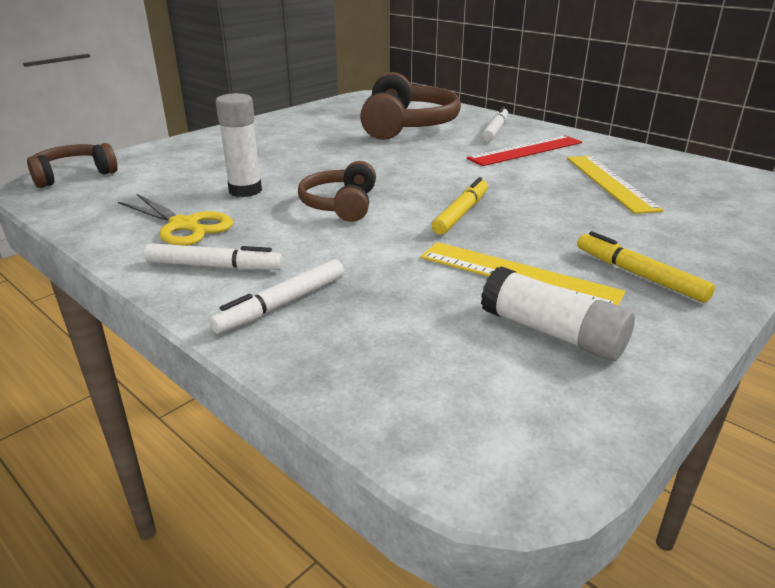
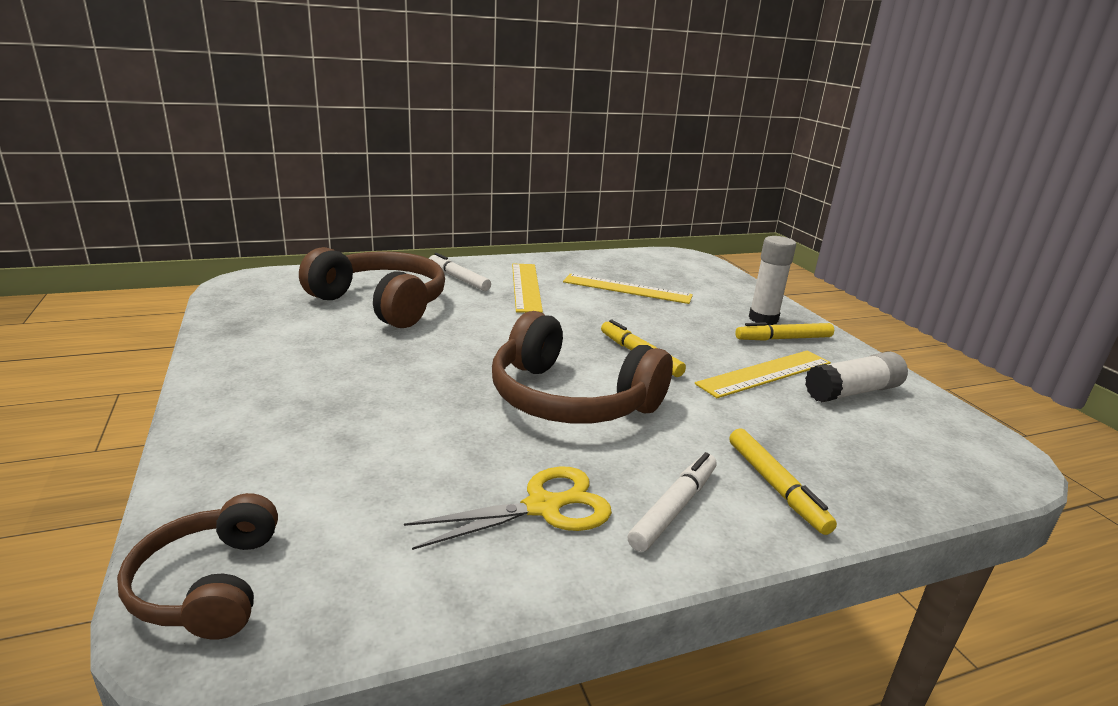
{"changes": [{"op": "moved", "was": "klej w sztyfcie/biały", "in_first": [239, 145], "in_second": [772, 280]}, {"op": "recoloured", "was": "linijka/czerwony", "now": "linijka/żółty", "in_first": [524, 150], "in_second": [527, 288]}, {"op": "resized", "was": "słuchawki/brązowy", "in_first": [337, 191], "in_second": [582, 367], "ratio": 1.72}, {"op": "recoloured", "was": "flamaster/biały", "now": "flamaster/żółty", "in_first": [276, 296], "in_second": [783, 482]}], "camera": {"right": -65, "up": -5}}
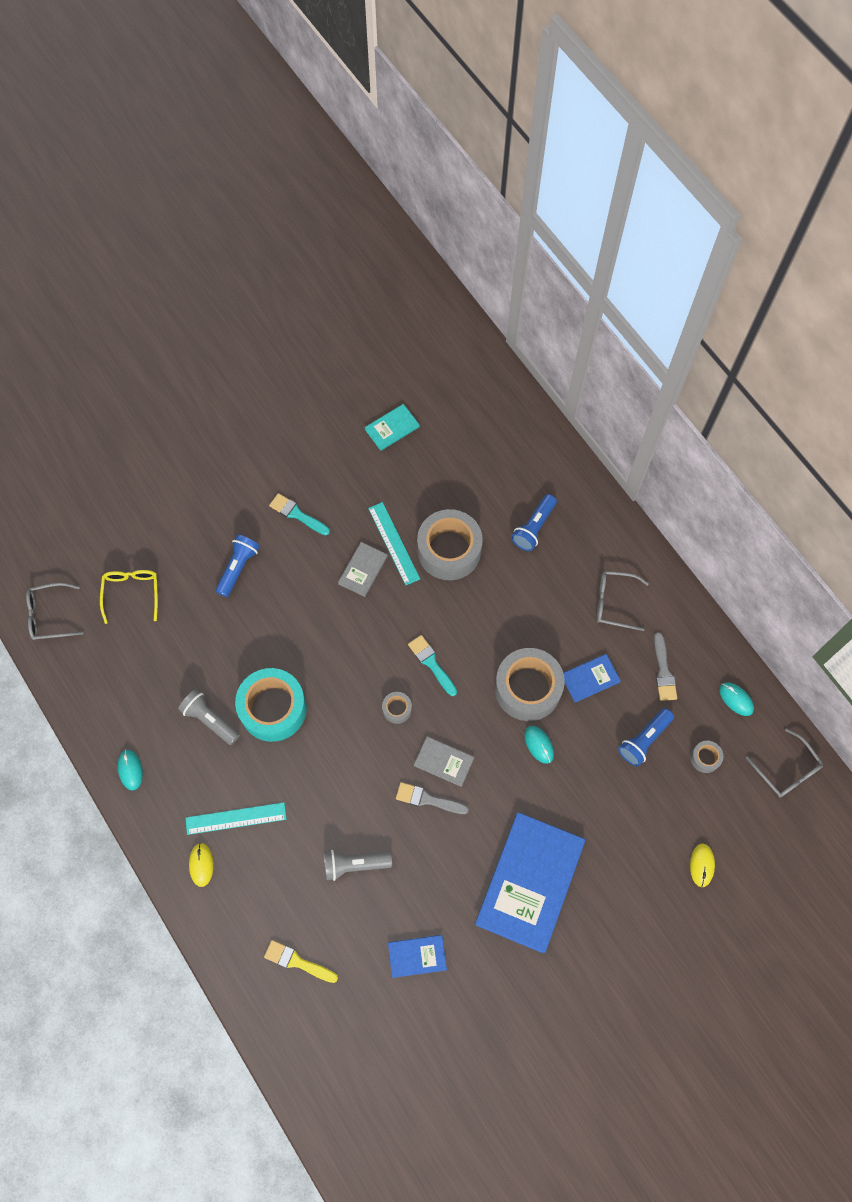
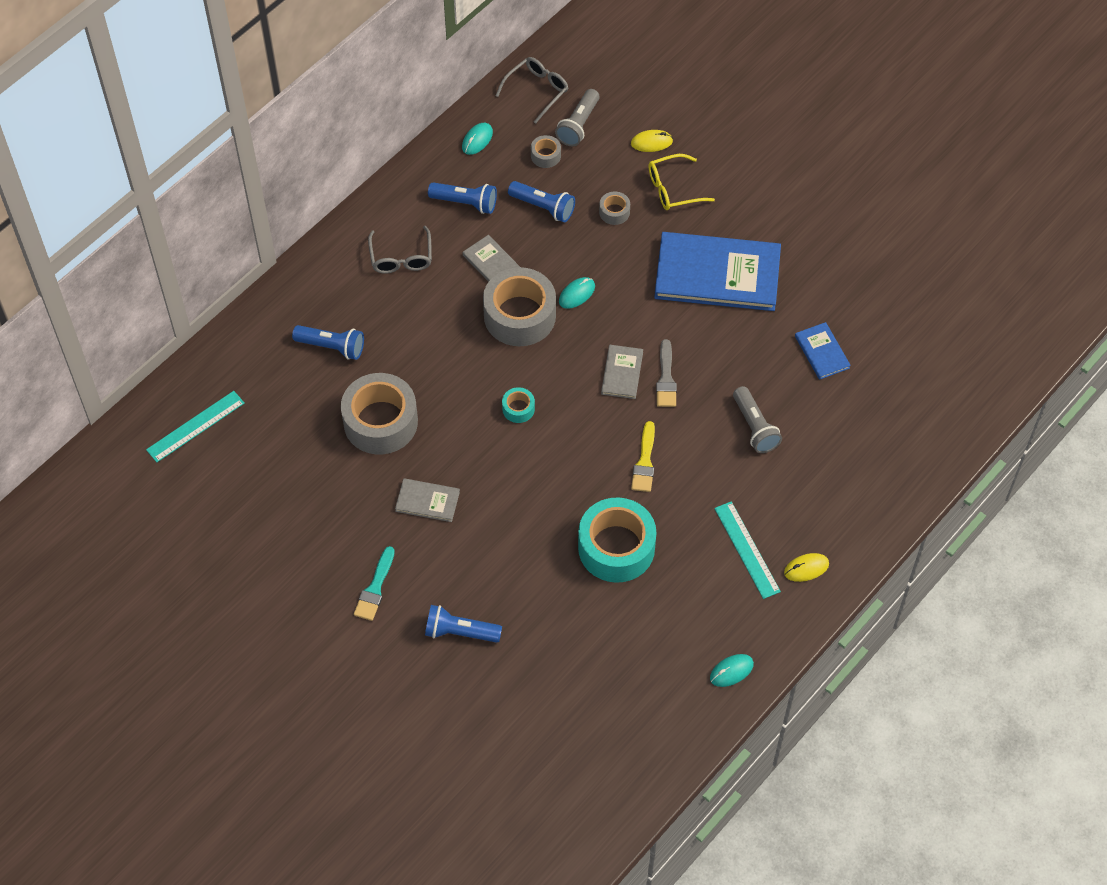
{"changes": [{"op": "removed", "was": "książka/turkusowy", "in_first": [392, 427]}, {"op": "moved", "was": "linijka/turkusowy", "in_first": [394, 543], "in_second": [195, 426]}, {"op": "moved", "was": "okulary/żółty", "in_first": [129, 597], "in_second": [681, 182]}, {"op": "removed", "was": "okulary/szary", "in_first": [54, 611]}, {"op": "replaced", "was": "pędzel/szary", "now": "latarka/niebieski", "in_first": [665, 666], "in_second": [462, 198]}, {"op": "replaced", "was": "pędzel/turkusowy", "now": "taśma klejąca/turkusowy", "in_first": [432, 665], "in_second": [518, 405]}, {"op": "recoloured", "was": "książka/niebieski", "now": "książka/szary", "in_first": [592, 678], "in_second": [491, 258]}, {"op": "moved", "was": "latarka/szary", "in_first": [209, 717], "in_second": [577, 117]}, {"op": "moved", "was": "taśma klejąca/szary", "in_first": [397, 708], "in_second": [614, 208]}, {"op": "moved", "was": "pędzel/żółty", "in_first": [301, 961], "in_second": [643, 456]}], "camera": {"right": -105, "up": -10}}
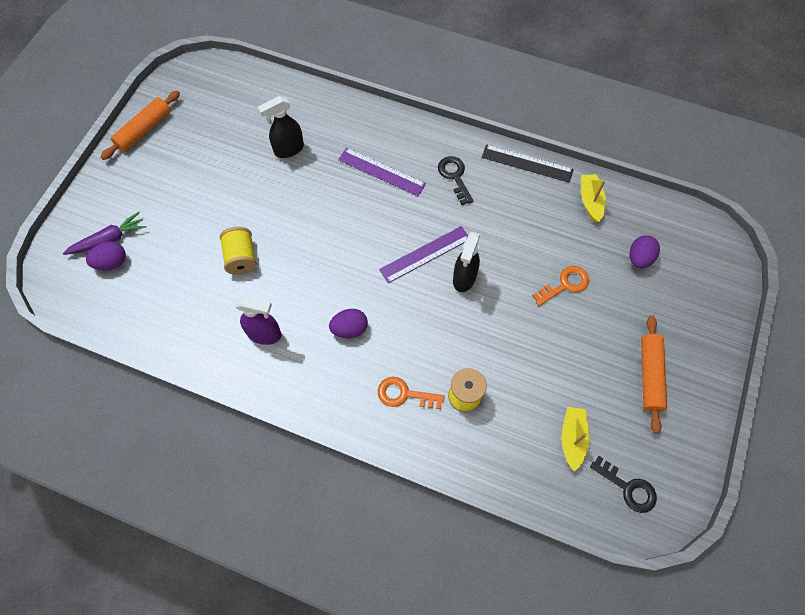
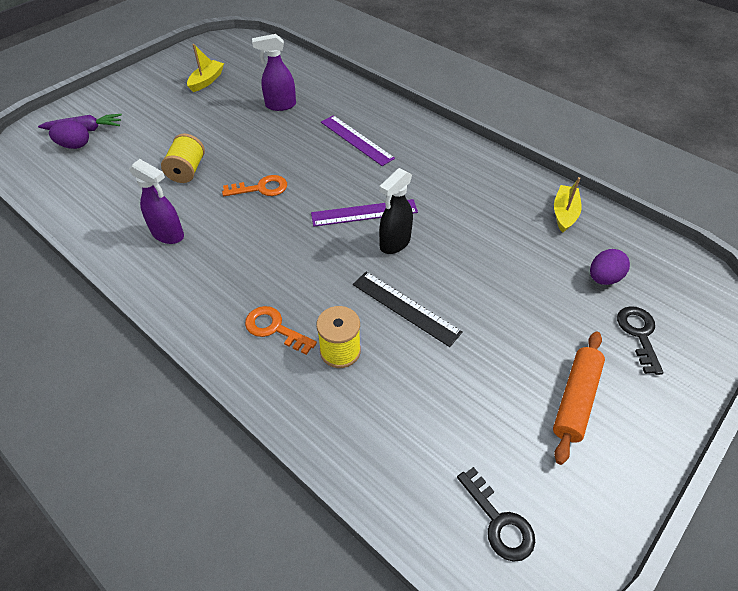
{"changes": [{"op": "removed", "was": "wałek do ciasta/pomarańczowy", "in_first": [140, 125]}, {"op": "recoloured", "was": "spryskiwacz/czarny", "now": "spryskiwacz/fioletowy", "in_first": [280, 127], "in_second": [274, 72]}, {"op": "moved", "was": "linijka/czarny", "in_first": [528, 163], "in_second": [408, 309]}, {"op": "moved", "was": "klucz/czarny", "in_first": [456, 180], "in_second": [640, 340]}, {"op": "moved", "was": "klucz/pomarańczowy", "in_first": [560, 286], "in_second": [254, 185]}, {"op": "removed", "was": "jajko/fioletowy", "in_first": [348, 323]}, {"op": "moved", "was": "łódka/żółty", "in_first": [575, 439], "in_second": [205, 68]}], "camera": {"right": 20, "up": -15}}
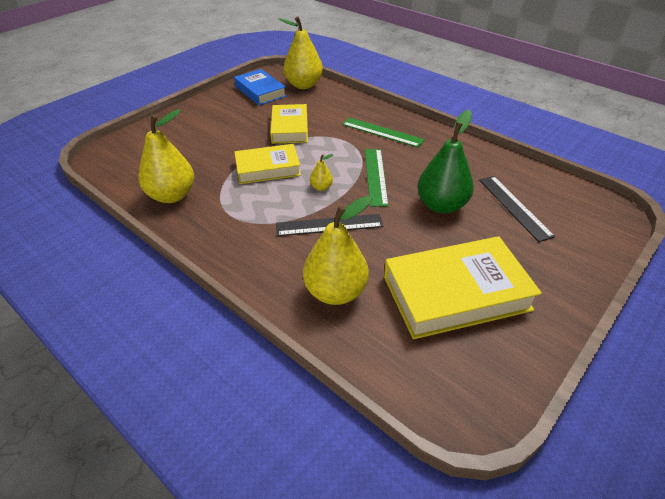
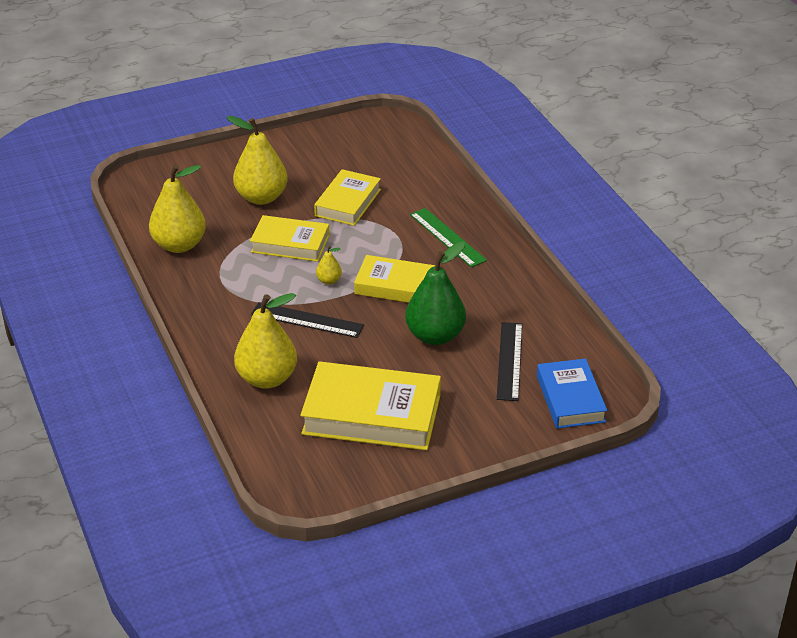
{"changes": [{"op": "moved", "was": "gruszka/żółty", "in_first": [301, 53], "in_second": [257, 160]}, {"op": "moved", "was": "książka/niebieski", "in_first": [260, 87], "in_second": [572, 393]}, {"op": "replaced", "was": "linijka/zielony", "now": "książka/żółty", "in_first": [377, 178], "in_second": [394, 279]}], "camera": {"right": 25, "up": -5}}
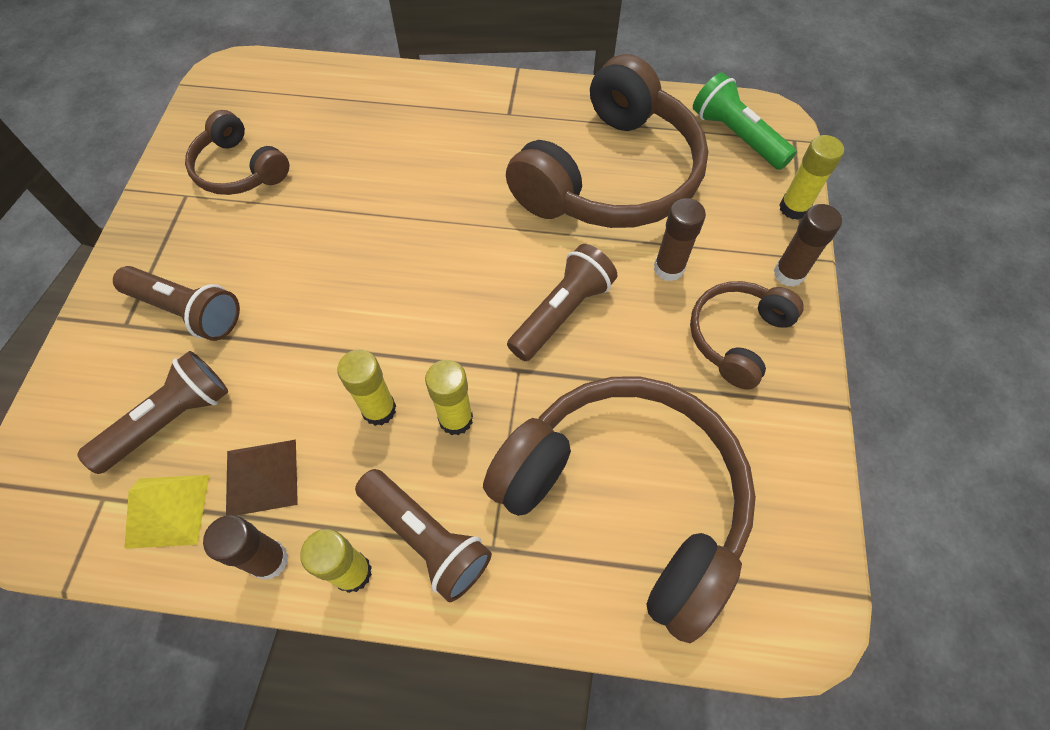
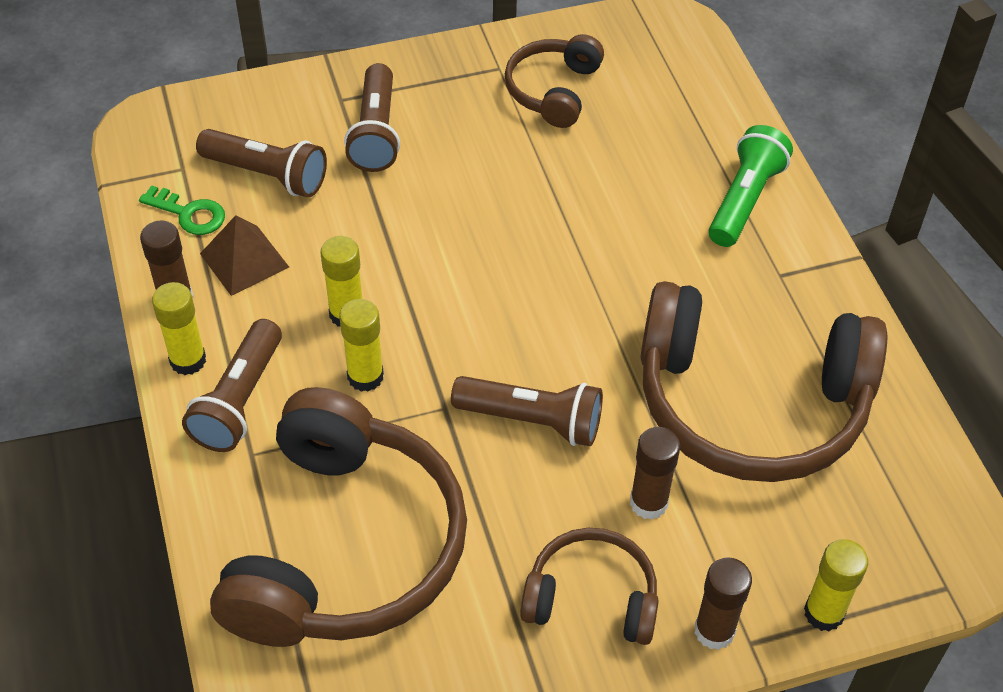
{"changes": [{"op": "moved", "was": "latarka/zielony", "in_first": [745, 121], "in_second": [751, 186]}, {"op": "replaced", "was": "piramida/żółty", "now": "klucz/zielony", "in_first": [166, 512], "in_second": [182, 210]}], "camera": {"right": 65, "up": -10}}
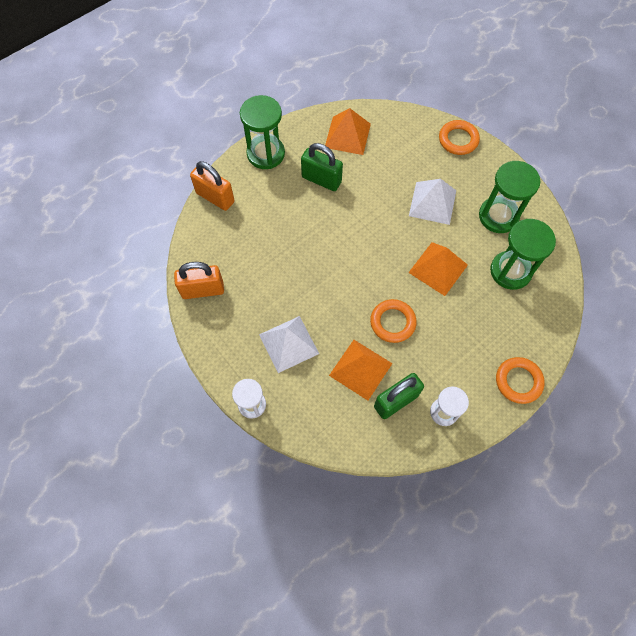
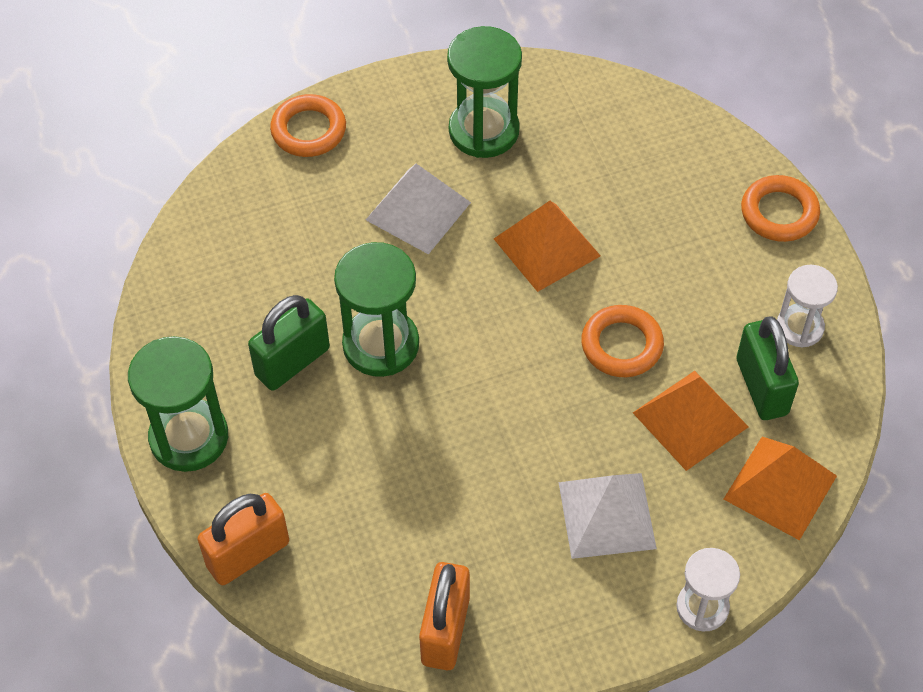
{"changes": [{"op": "moved", "was": "piramida/pomarańczowy", "in_first": [348, 131], "in_second": [780, 488]}, {"op": "moved", "was": "klepsydra/zielony", "in_first": [523, 254], "in_second": [376, 309]}], "camera": {"right": -70, "up": -10}}
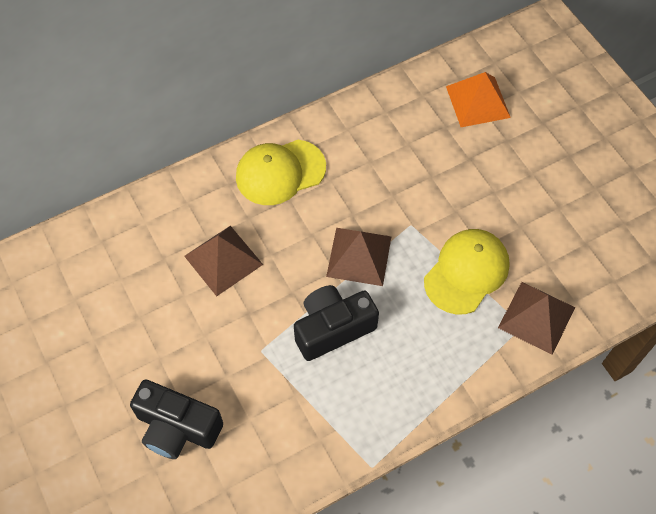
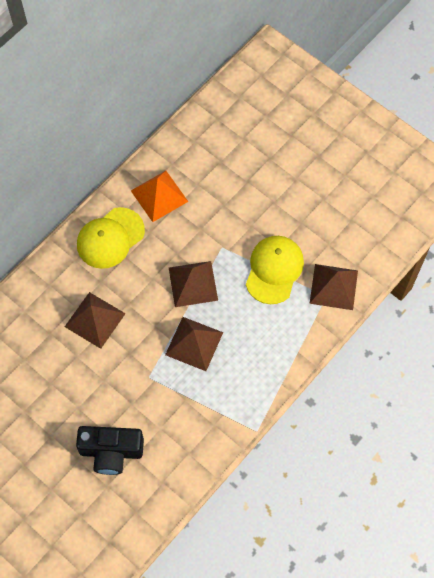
{"changes": [{"op": "moved", "was": "piramida/pomarańczowy", "in_first": [478, 99], "in_second": [159, 196]}, {"op": "replaced", "was": "aparat fotograficzny/czarny", "now": "piramida/brązowy", "in_first": [336, 323], "in_second": [194, 344]}], "camera": {"right": -20, "up": 5}}
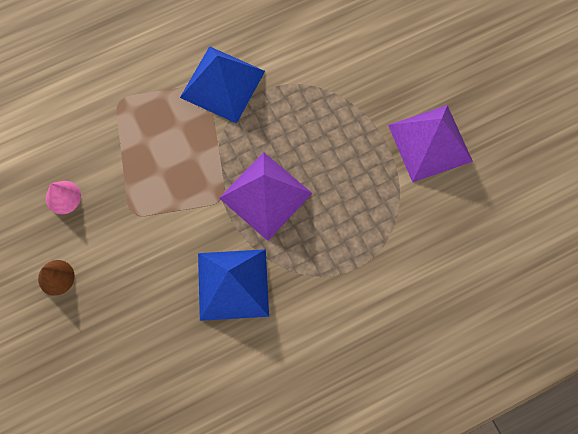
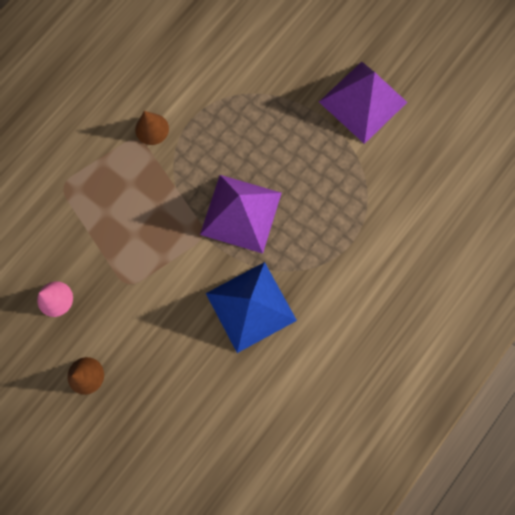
{"changes": [{"op": "replaced", "was": "piramida/niebieski", "now": "stożek/brązowy", "in_first": [222, 85], "in_second": [152, 128]}], "camera": {"right": -25, "up": 5}}
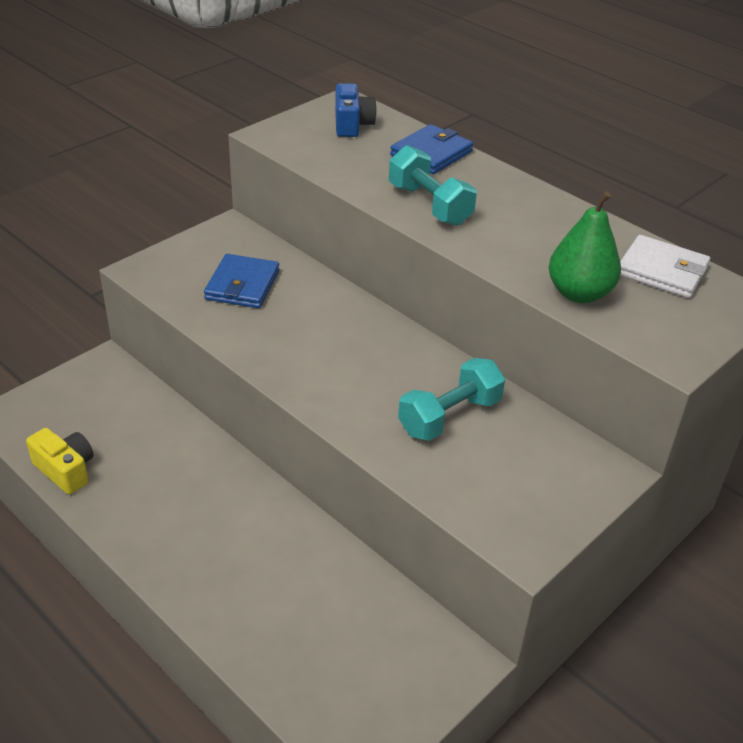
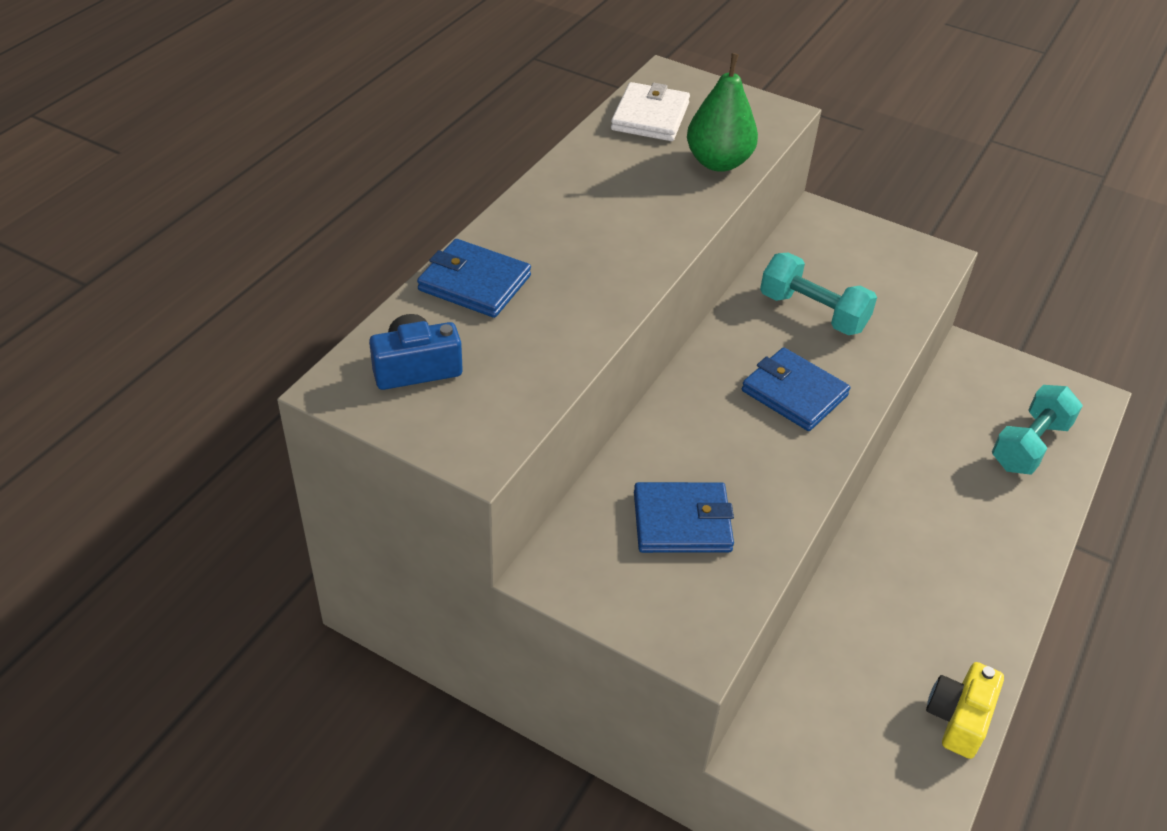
{"changes": [{"op": "moved", "was": "hantel/turkusowy", "in_first": [433, 185], "in_second": [1037, 429]}, {"op": "added", "now": "portfel/niebieski", "in_second": [796, 389]}], "camera": {"right": -105, "up": 5}}
